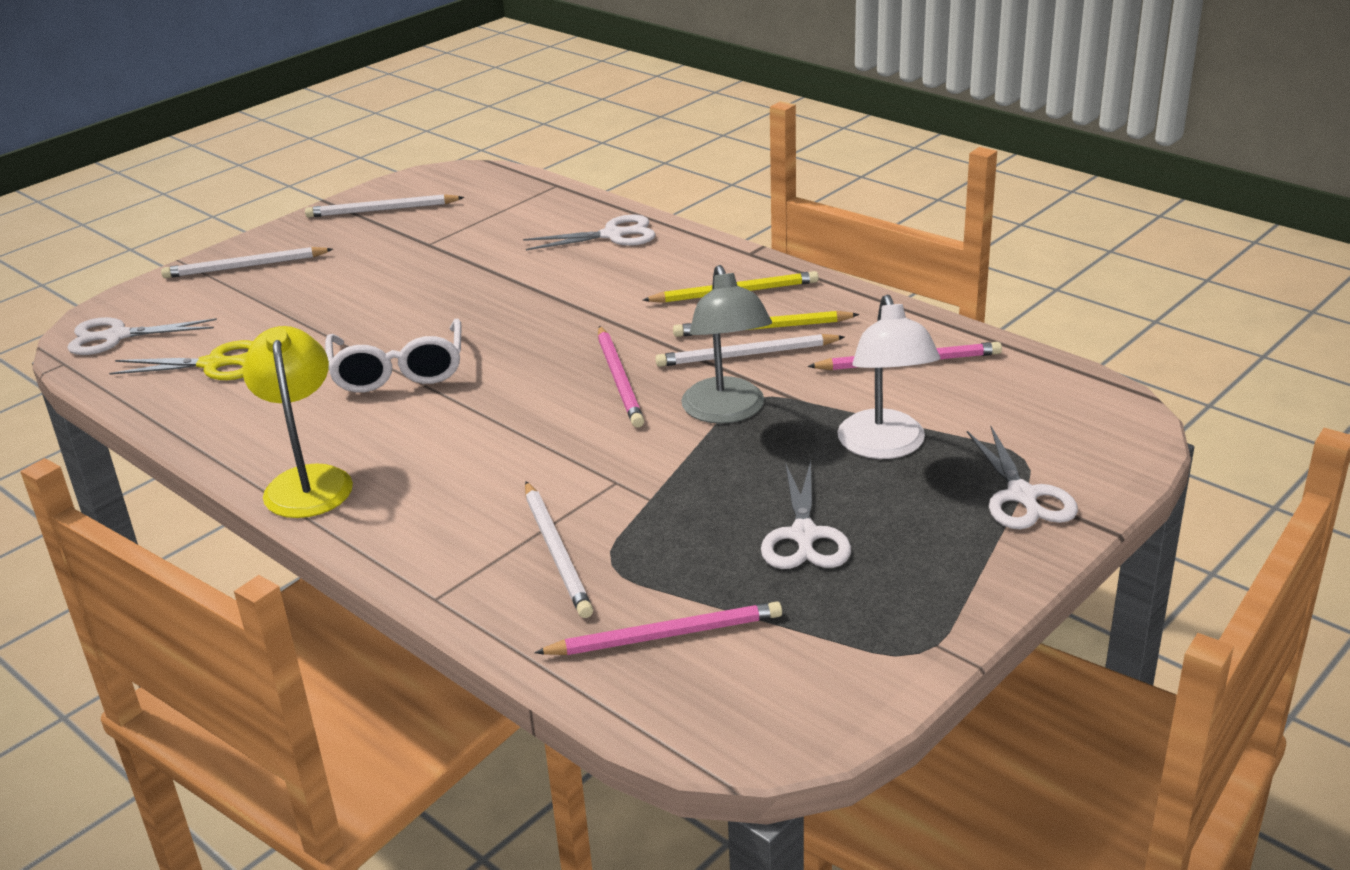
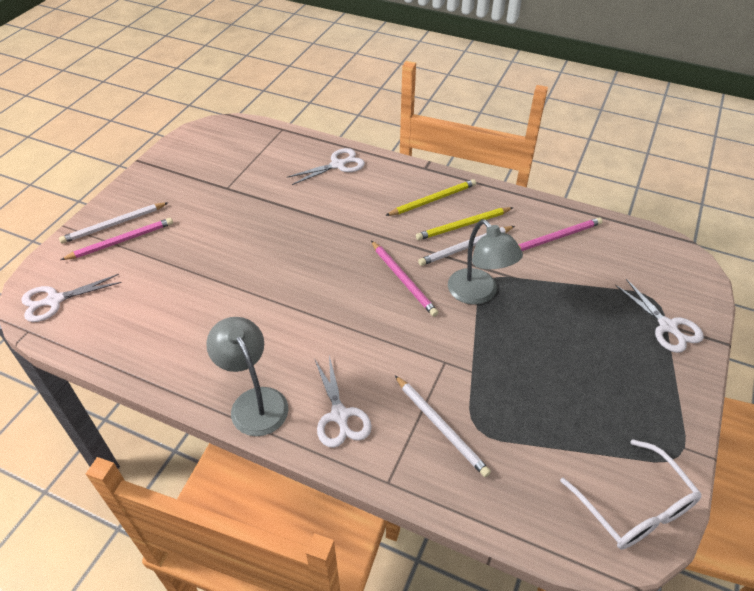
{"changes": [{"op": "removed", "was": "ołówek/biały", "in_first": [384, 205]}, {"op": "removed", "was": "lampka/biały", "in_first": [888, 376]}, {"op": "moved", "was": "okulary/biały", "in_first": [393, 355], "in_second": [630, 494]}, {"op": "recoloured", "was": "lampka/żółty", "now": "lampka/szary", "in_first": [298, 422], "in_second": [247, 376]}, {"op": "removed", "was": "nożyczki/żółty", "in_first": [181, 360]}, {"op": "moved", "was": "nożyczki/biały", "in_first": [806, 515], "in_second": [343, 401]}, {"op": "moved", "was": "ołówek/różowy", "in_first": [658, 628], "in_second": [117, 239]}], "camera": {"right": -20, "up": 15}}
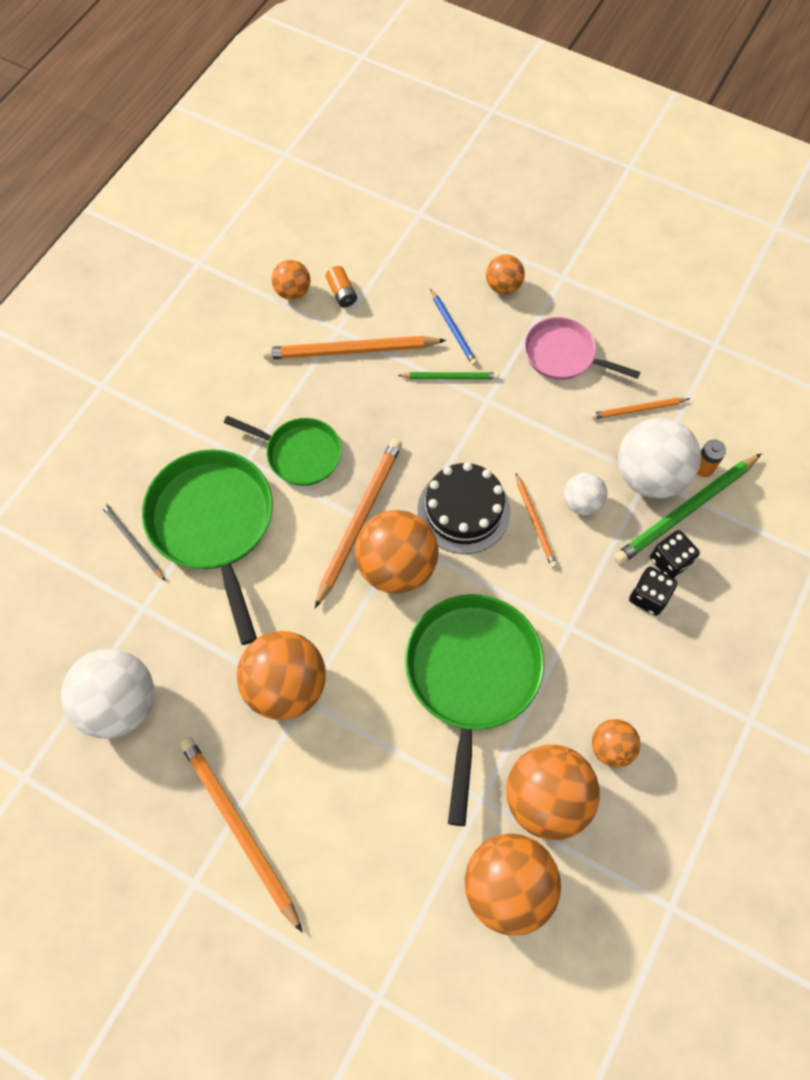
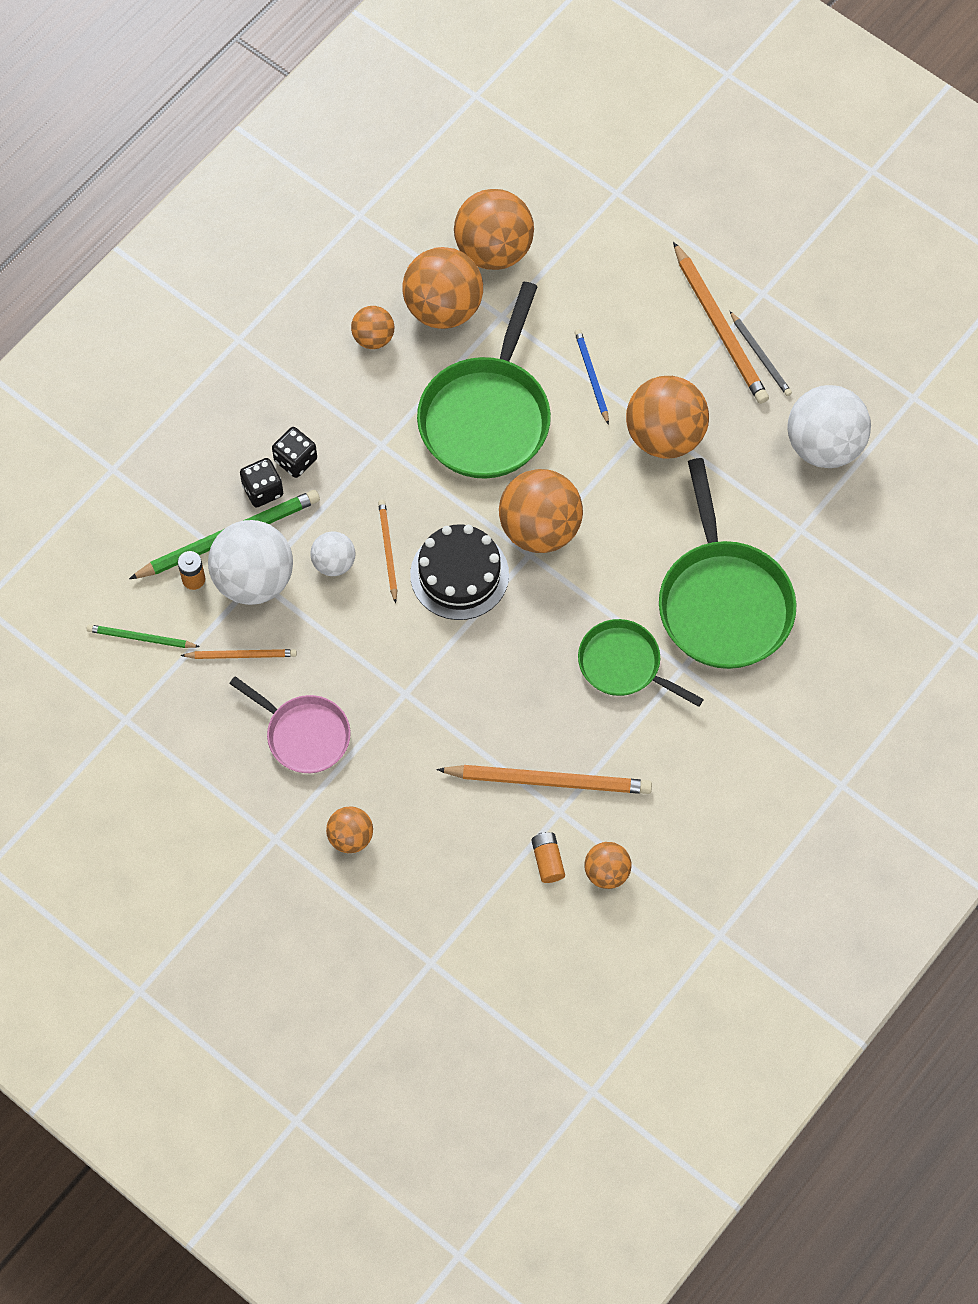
{"changes": [{"op": "moved", "was": "ołówek/niebieski", "in_first": [454, 327], "in_second": [591, 377]}, {"op": "moved", "was": "ołówek/zielony", "in_first": [448, 375], "in_second": [143, 636]}, {"op": "removed", "was": "ołówek/pomarańczowy", "in_first": [358, 523]}, {"op": "moved", "was": "ołówek/szary", "in_first": [133, 541], "in_second": [761, 353]}], "camera": {"right": -170, "up": 0}}
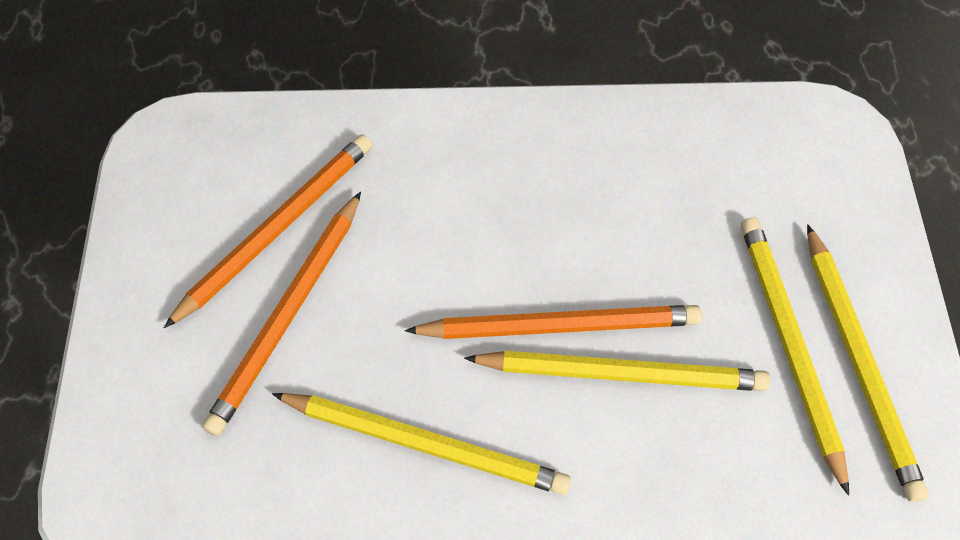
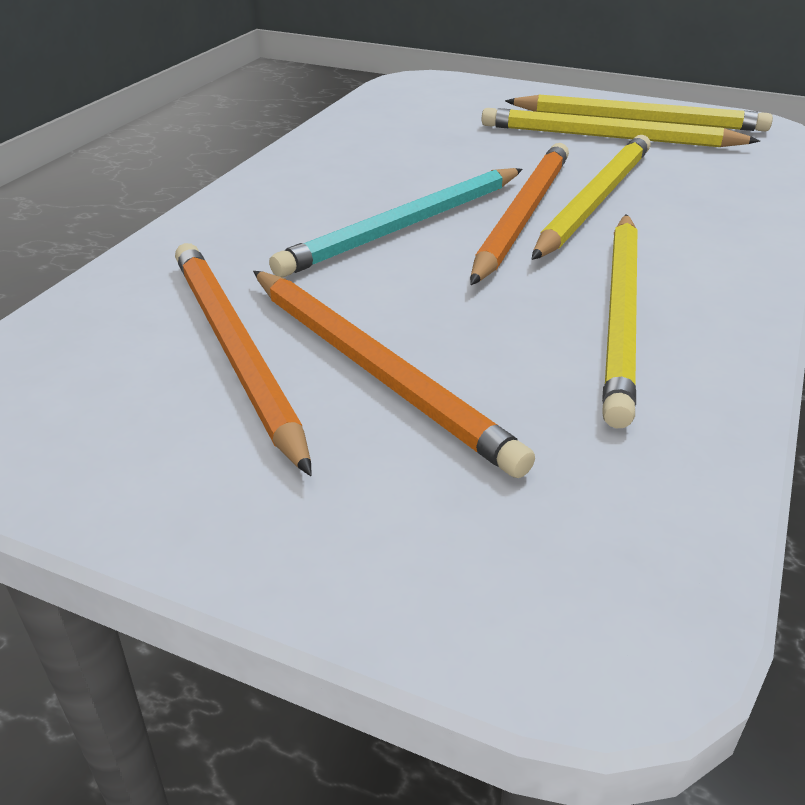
{"changes": [{"op": "turned", "was": "ołówek/żółty", "in_first": [421, 444], "in_second": [619, 321], "clockwise": 150}, {"op": "added", "now": "ołówek/turkusowy", "in_second": [396, 223]}], "camera": {"right": -65, "up": -25}}
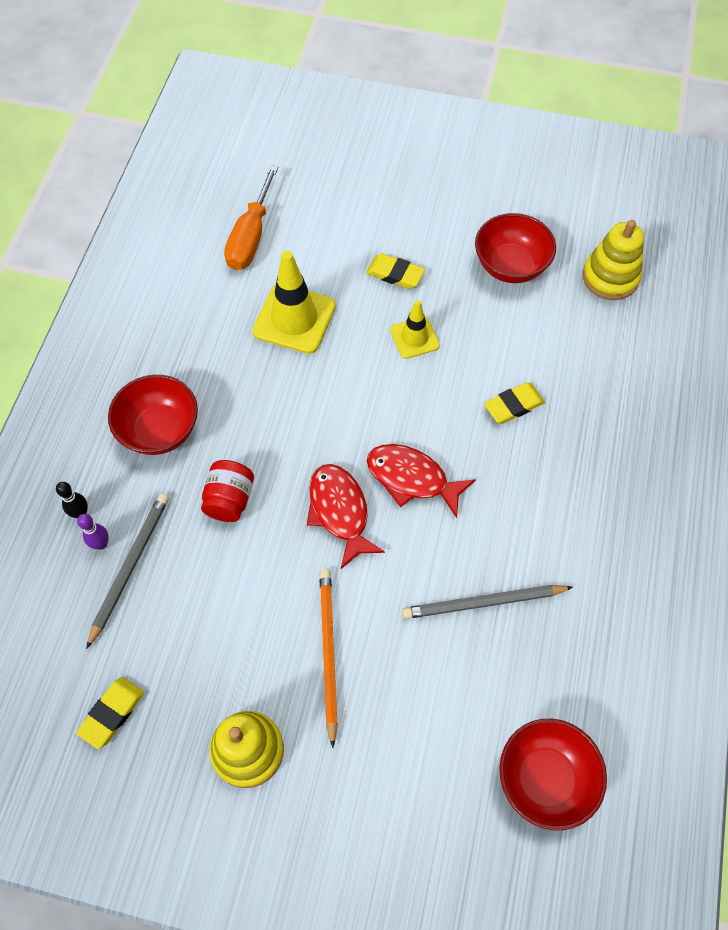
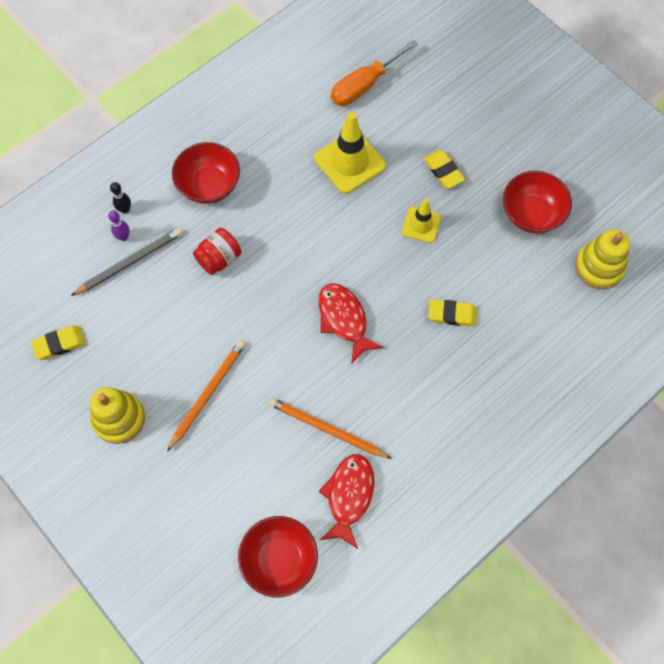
{"changes": [{"op": "moved", "was": "ryba/czerwony", "in_first": [346, 516], "in_second": [346, 501]}, {"op": "recoloured", "was": "ołówek/szary", "now": "ołówek/pomarańczowy", "in_first": [487, 602], "in_second": [330, 428]}], "camera": {"right": 35, "up": 5}}
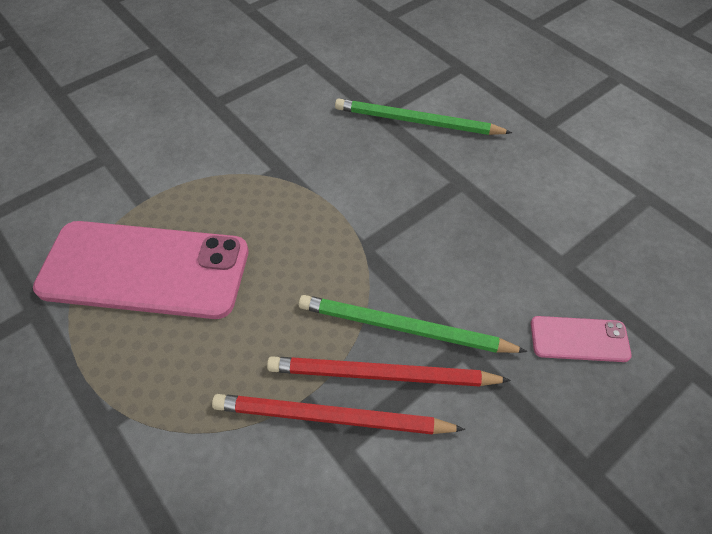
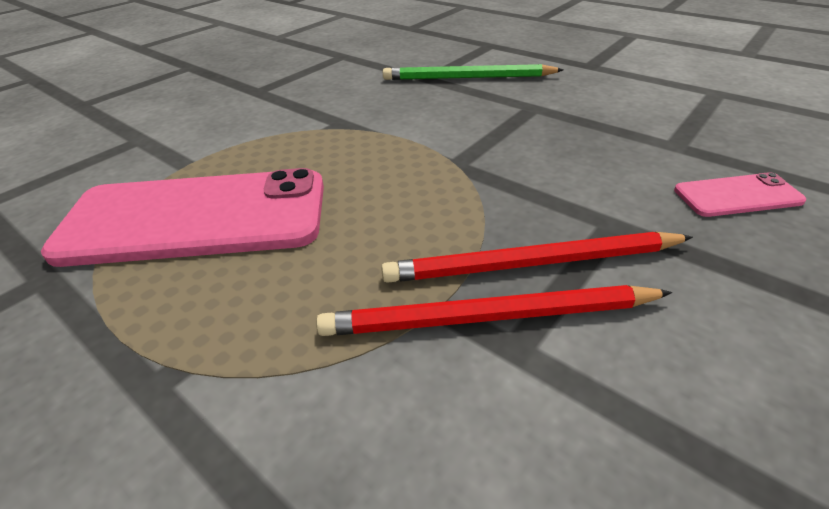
{"changes": [{"op": "removed", "was": "ołówek/zielony", "in_first": [413, 324]}], "camera": {"right": -10, "up": -15}}
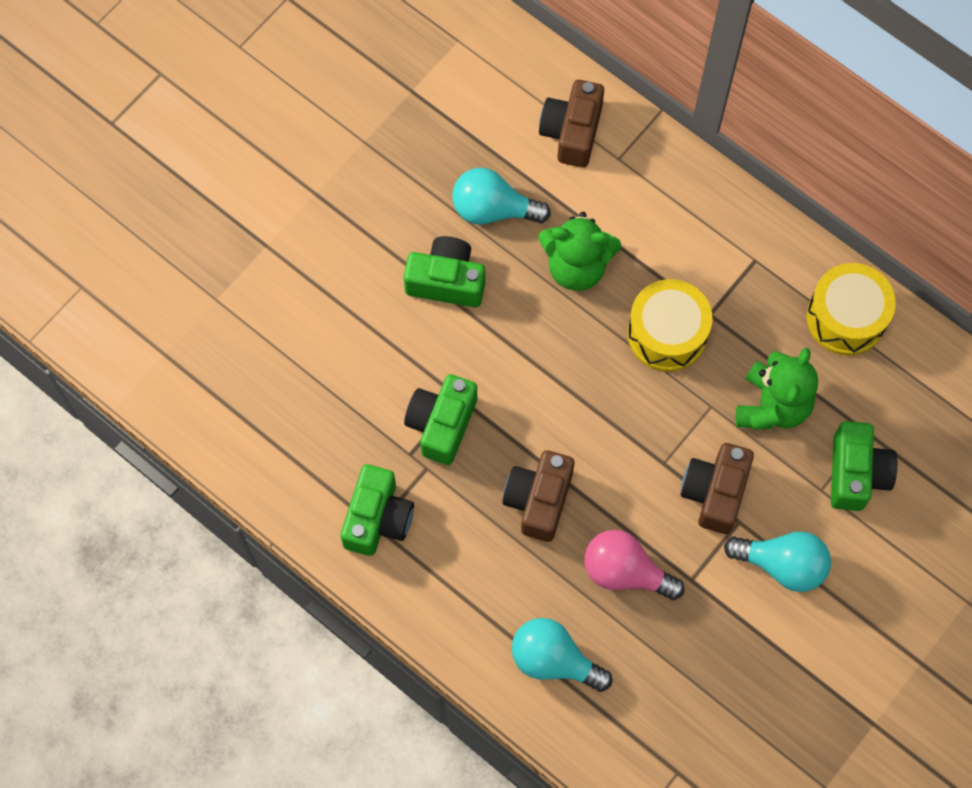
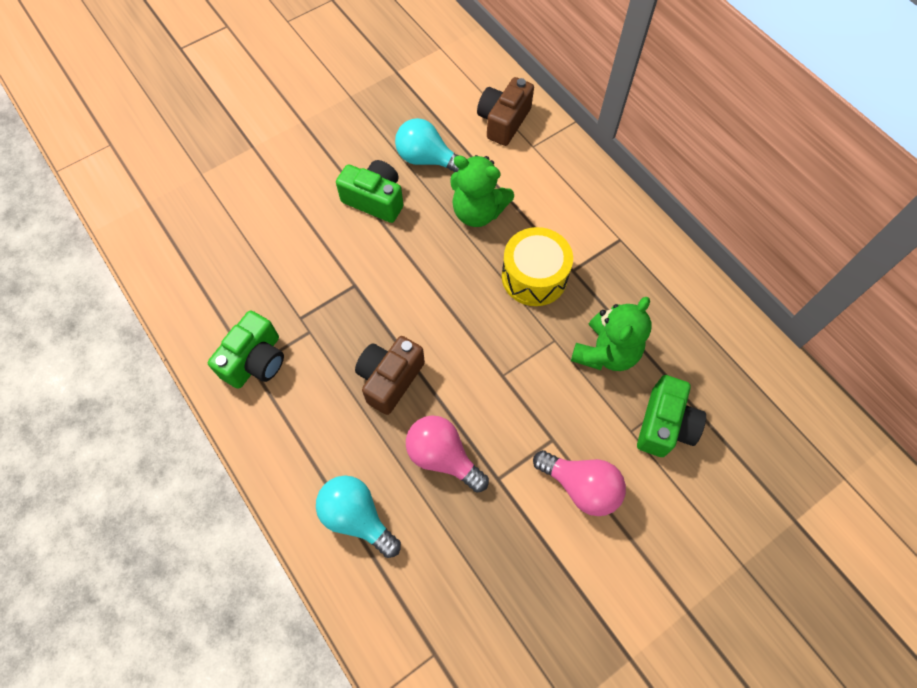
{"changes": [{"op": "removed", "was": "bęben/żółty", "in_first": [851, 309]}, {"op": "removed", "was": "aparat fotograficzny/zielony", "in_first": [440, 419]}, {"op": "removed", "was": "aparat fotograficzny/brązowy", "in_first": [717, 488]}, {"op": "recoloured", "was": "żarówka/turkusowy", "now": "żarówka/różowy", "in_first": [777, 562], "in_second": [579, 483]}], "camera": {"right": 15, "up": -5}}
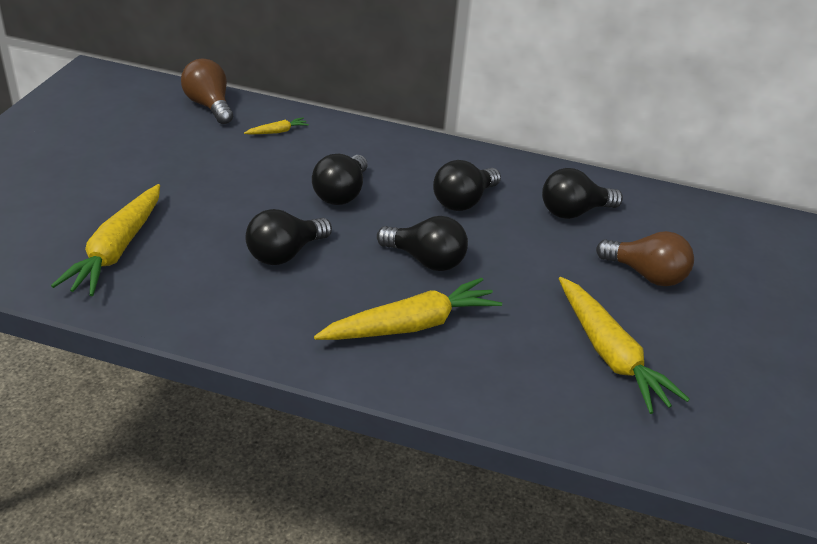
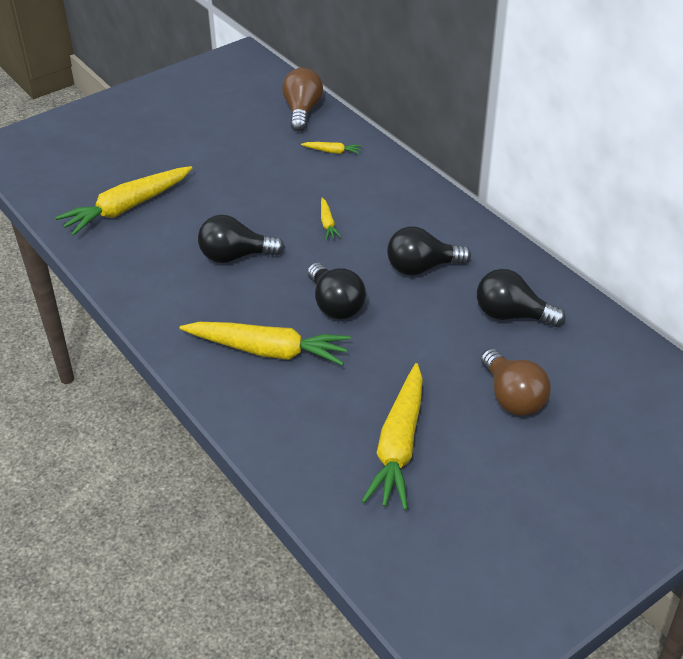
{"changes": [{"op": "replaced", "was": "żarówka/czarny", "now": "marchewka/żółty", "in_first": [339, 179], "in_second": [331, 219]}], "camera": {"right": 40, "up": 5}}
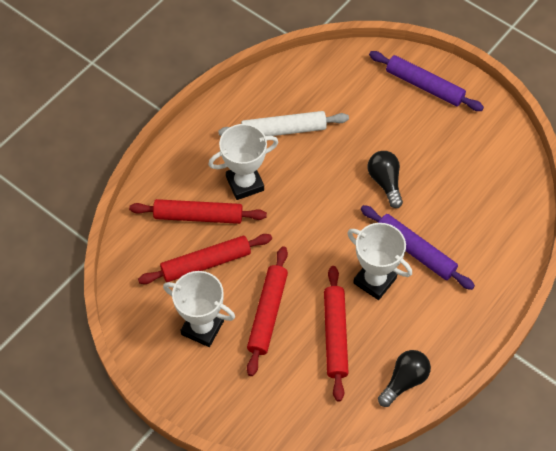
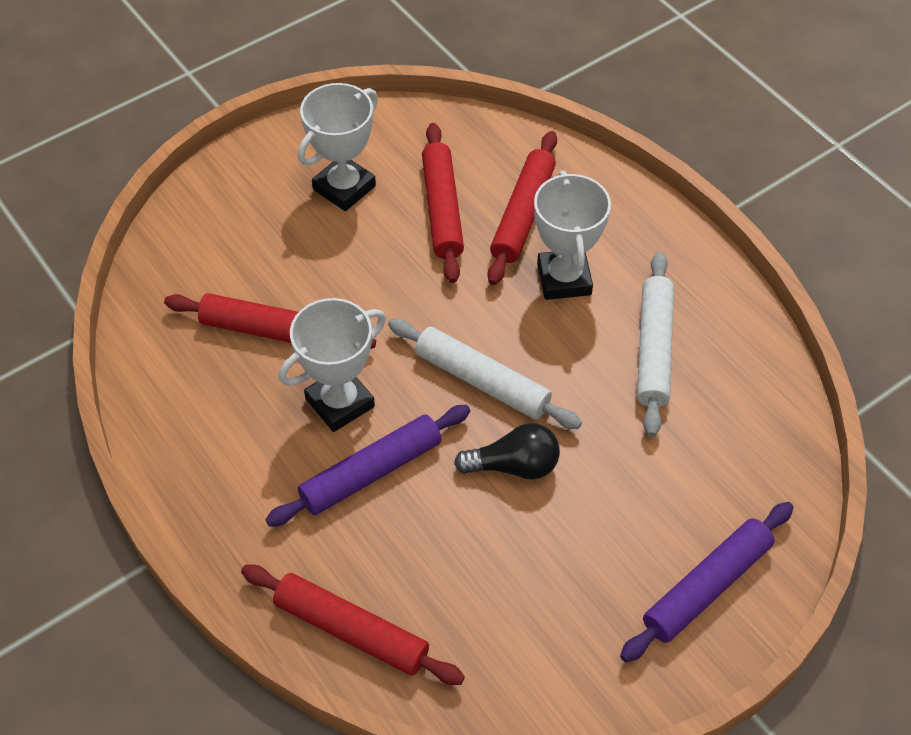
{"changes": [{"op": "moved", "was": "wałek do ciasta/czerwony", "in_first": [267, 311], "in_second": [353, 625]}, {"op": "removed", "was": "żarówka/czarny", "in_first": [404, 378]}, {"op": "added", "now": "wałek do ciasta/biały", "in_second": [485, 373]}], "camera": {"right": 105, "up": -5}}
